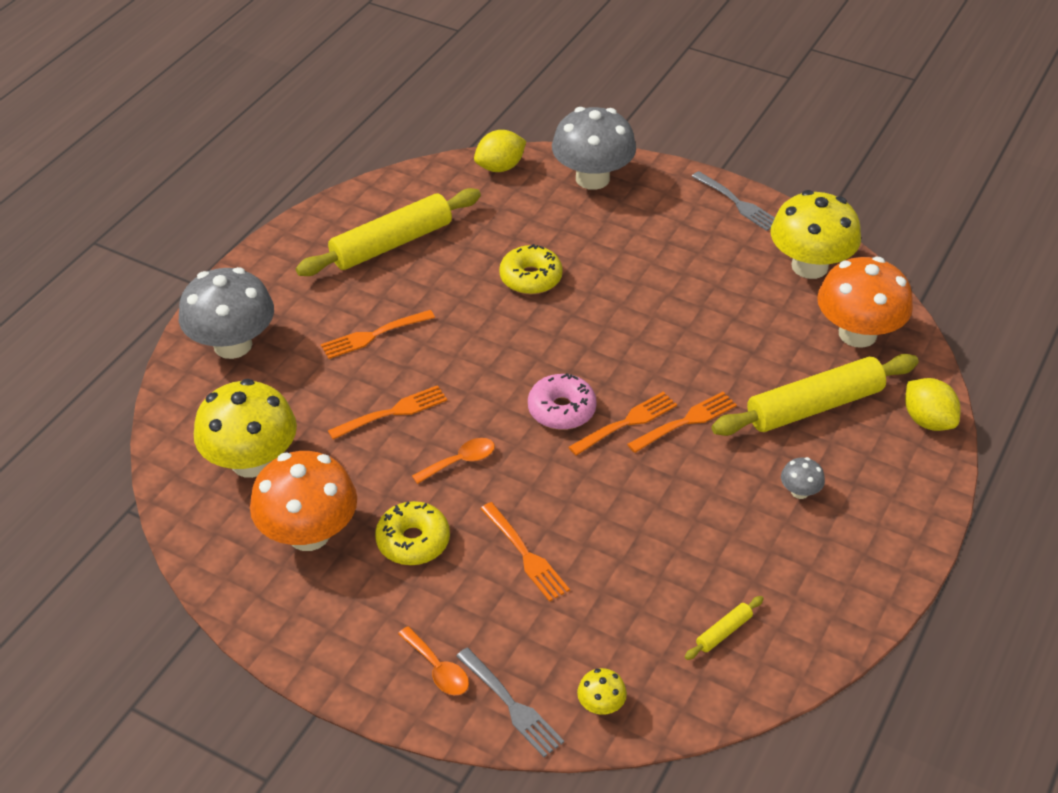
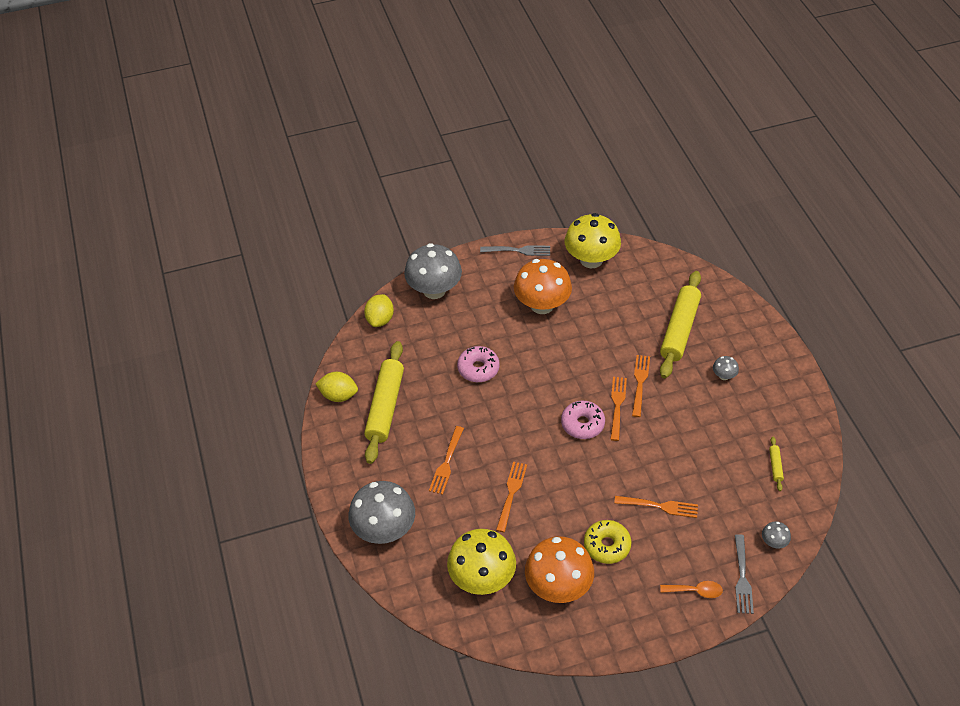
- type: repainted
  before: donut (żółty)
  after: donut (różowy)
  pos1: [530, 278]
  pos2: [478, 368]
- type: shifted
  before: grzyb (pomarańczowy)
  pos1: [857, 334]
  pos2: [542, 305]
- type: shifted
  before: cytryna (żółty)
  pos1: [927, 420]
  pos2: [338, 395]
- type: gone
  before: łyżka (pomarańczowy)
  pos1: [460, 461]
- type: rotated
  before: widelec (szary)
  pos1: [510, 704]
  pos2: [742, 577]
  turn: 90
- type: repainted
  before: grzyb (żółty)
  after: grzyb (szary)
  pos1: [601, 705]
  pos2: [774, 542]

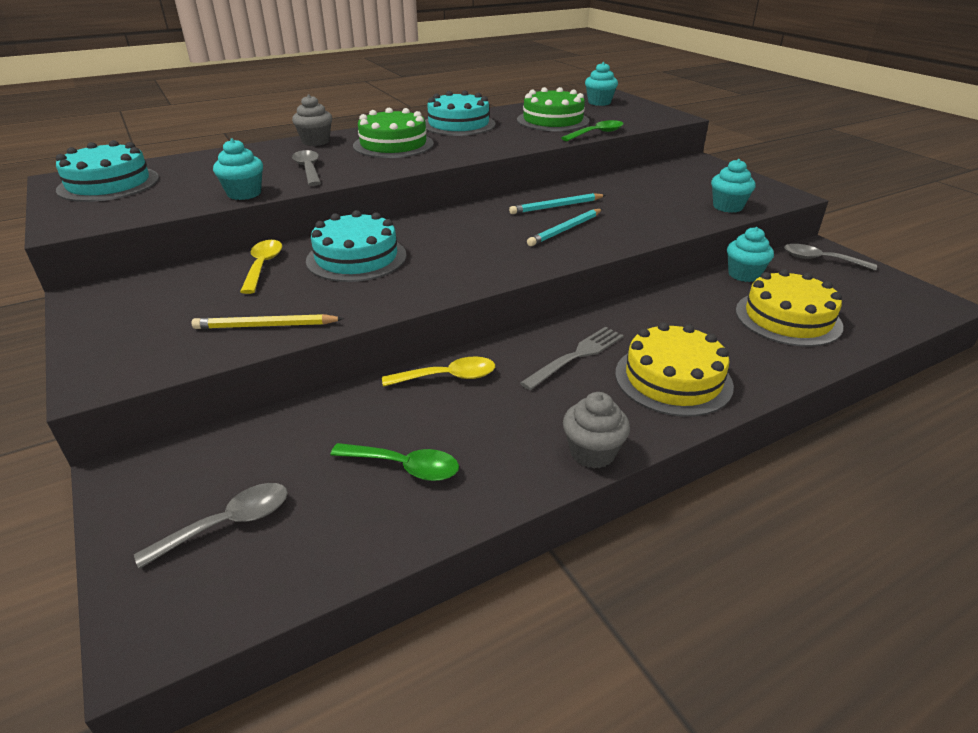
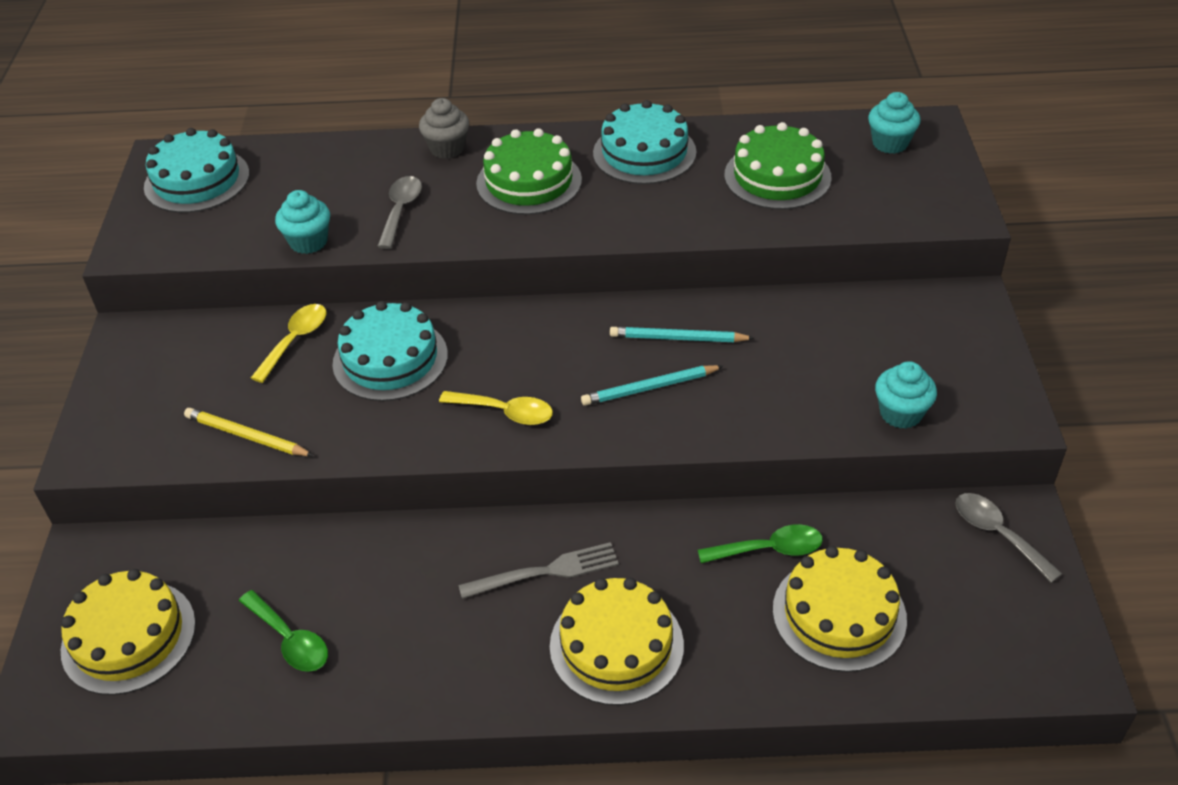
- type: shifted
  before: łyżka (zielony)
  pos1: [597, 133]
  pos2: [769, 549]
- type: gone
  before: muffinka (turkusowy)
  pos1: [744, 274]
- type: shifted
  before: łyżka (żółty)
  pos1: [447, 377]
  pos2: [504, 412]
- type: gone
  before: muffinka (szary)
  pos1: [592, 452]
- type: swapped
  before: łyżka (szary)
  after: tort (żółty)
  pos1: [228, 524]
  pos2: [129, 636]

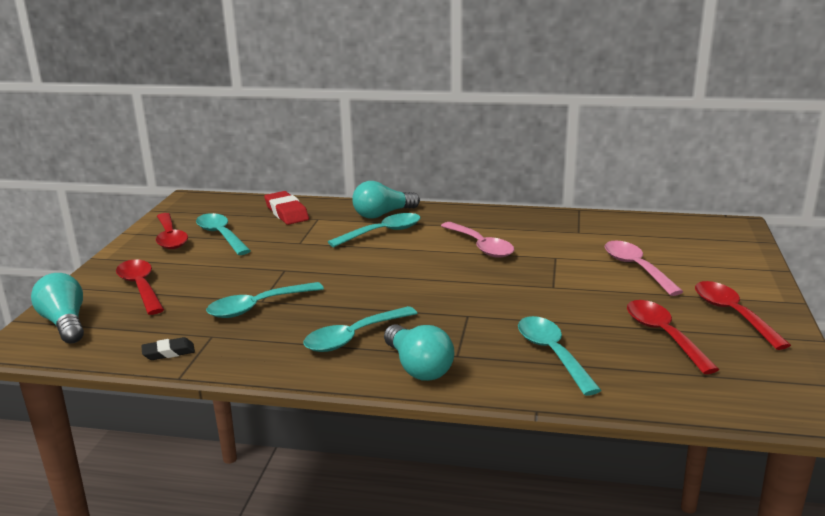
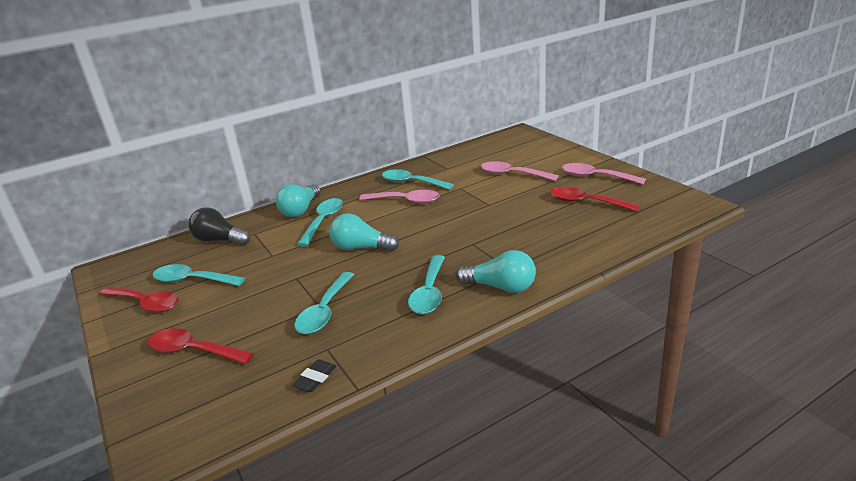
- type: swapped
  before: gumka do mazania (czerwony)
  after: żarówka (czarny)
  pos1: [286, 212]
  pos2: [219, 240]
- type: shifted
  before: żarówka (turkusowy)
  pos1: [65, 323]
  pos2: [361, 248]
- type: repainted
  before: łyżka (czerwony)
  after: łyżka (różowy)
  pos1: [732, 314]
  pos2: [595, 177]
- type: shifted
  before: łyżka (turkusowy)
  pos1: [552, 353]
  pos2: [411, 183]

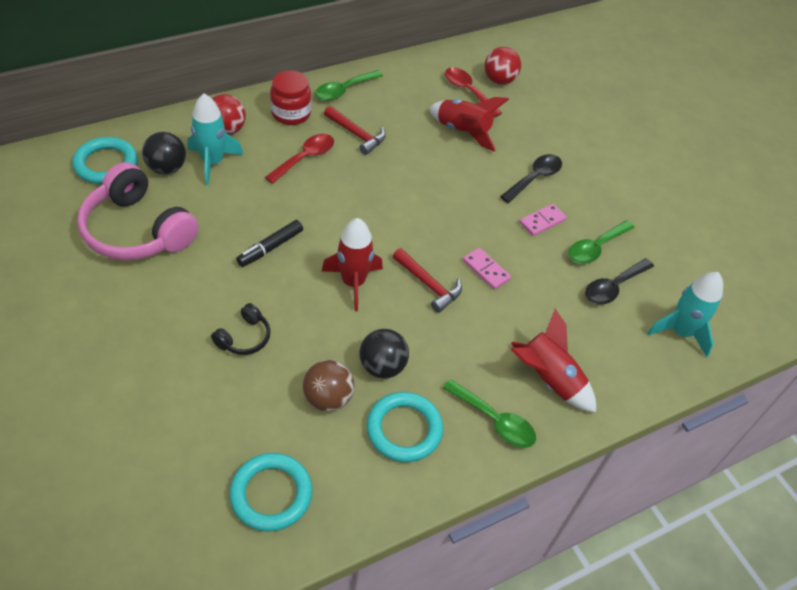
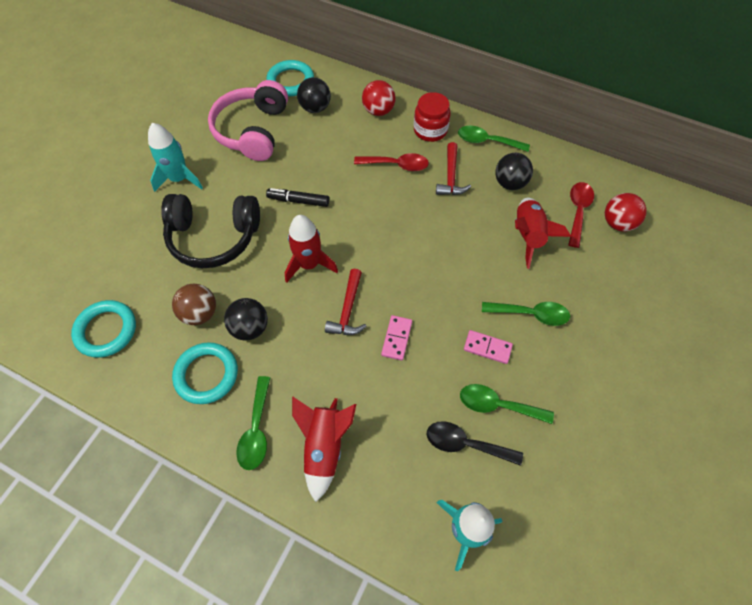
- type: shifted
  before: rakieta (turkusowy)
  pos1: [212, 162]
  pos2: [179, 179]
- type: repainted
  before: łyżka (czarny)
  after: łyżka (zielony)
  pos1: [534, 178]
  pos2: [530, 314]
- type: scaled
  before: słuchawki (czarny)
  pos1: [244, 337]
  pos2: [214, 237]
  scale: 2.17
- type: new
  after: piłka (czarny)
  pos2: [510, 183]

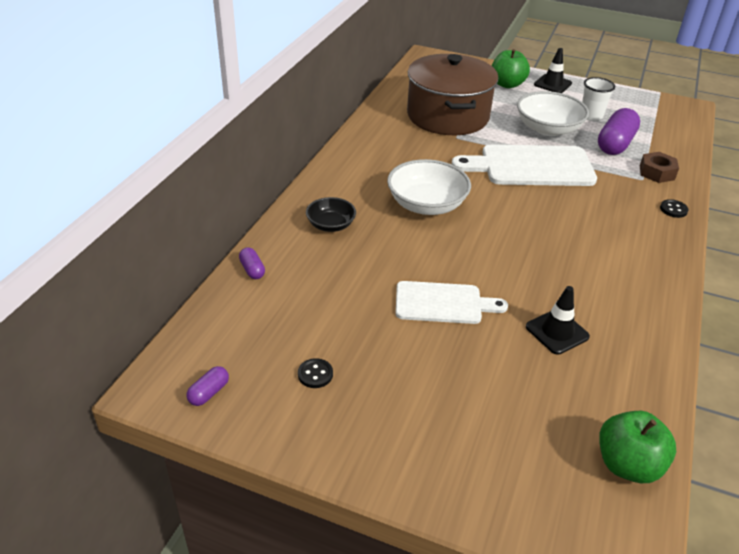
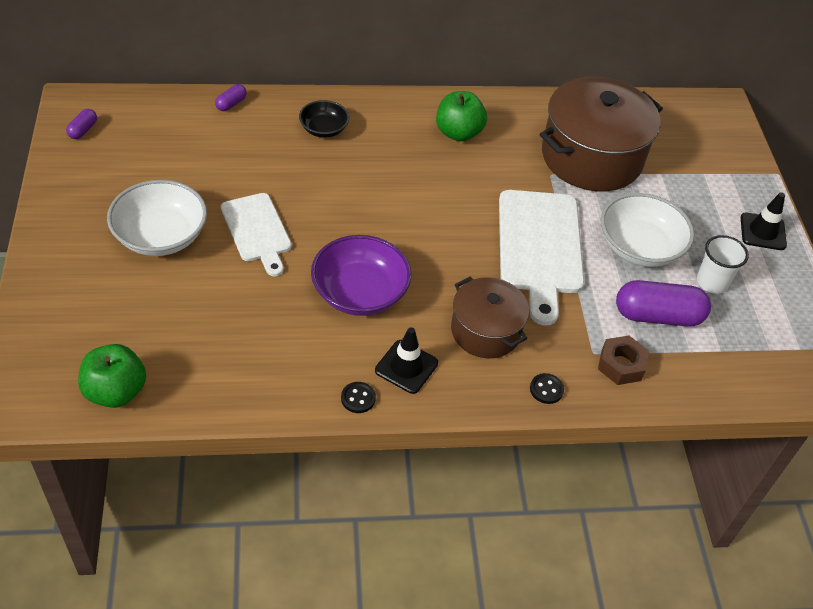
- type: shifted
  before: jabłko (zielony)
  pos1: [507, 84]
  pos2: [458, 133]
- type: rotated
  before: deska do krojenia (biały)
  pos1: [531, 166]
  pos2: [540, 247]
  turn: -150
- type: shifted
  before: miska (biały)
  pos1: [426, 205]
  pos2: [161, 236]
- type: shifted
  before: pachołek (czarny)
  pos1: [557, 332]
  pos2: [406, 367]
- type: shifted
  before: guzik (czarny)
  pos1: [315, 374]
  pos2: [358, 398]
- type: rotated
  before: kapsułka (fioletowy)
  pos1: [209, 393]
  pos2: [83, 130]
  turn: -75
- type: new
  after: miska (fioletowy)
  pos2: [360, 293]
- type: new
  after: garnek (brązowy)
  pos2: [485, 331]

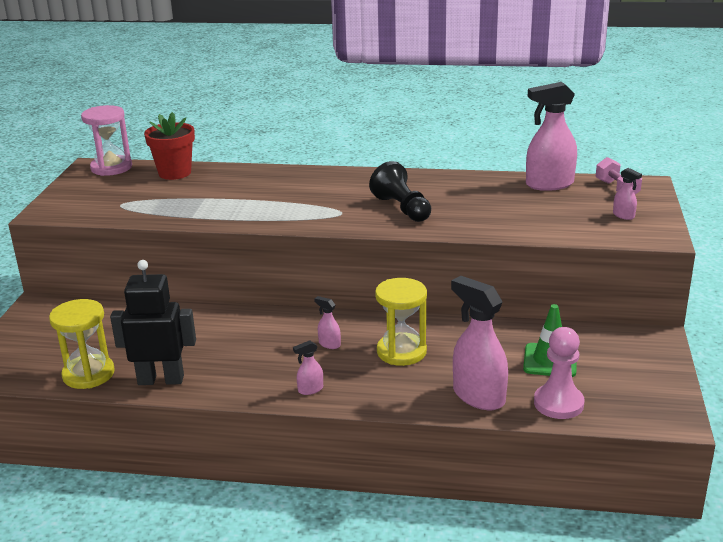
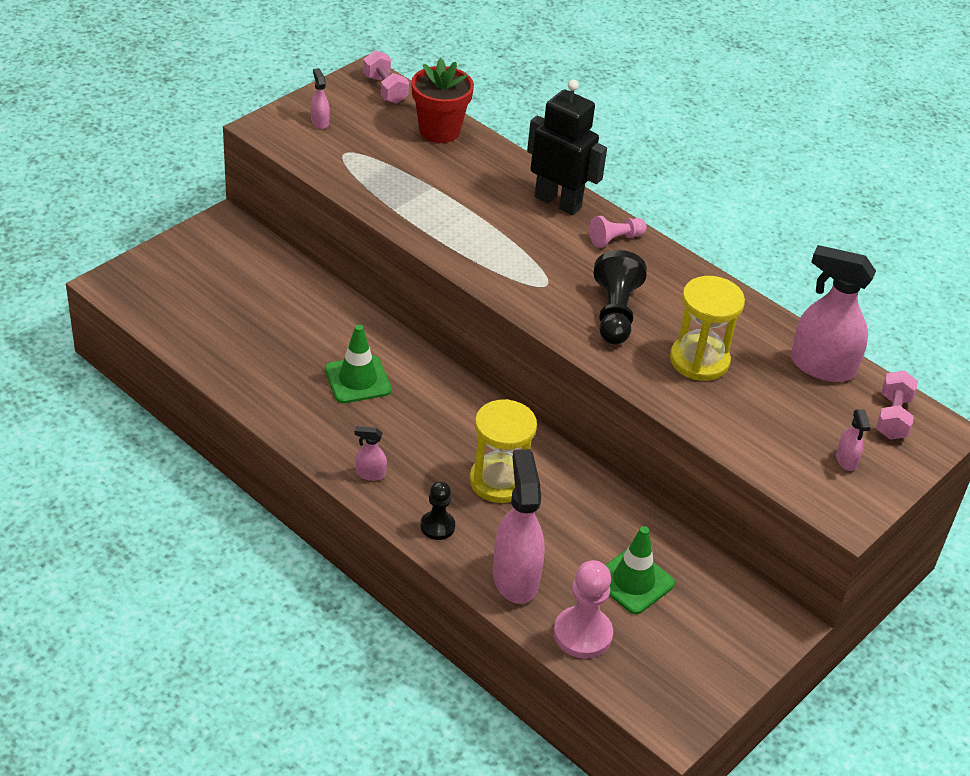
- type: swapped
  before: klepsydra (różowy)
  after: hantel (różowy)
  pos1: [111, 168]
  pos2: [385, 89]
- type: shifted
  before: robot (czarny)
  pos1: [161, 380]
  pos2: [558, 202]
- type: shifted
  before: spryskiwacz (różowy)
  pos1: [329, 344]
  pos2: [320, 122]
- type: shifted
  before: klepsydra (żółty)
  pos1: [88, 374]
  pos2: [699, 360]
- type: new
  after: pionek (różowy)
  pos2: [615, 239]
- type: new
  after: pachołek (zielony)
  pos2: [357, 380]
- type: new
  after: pionek (czarny)
  pos2: [437, 526]

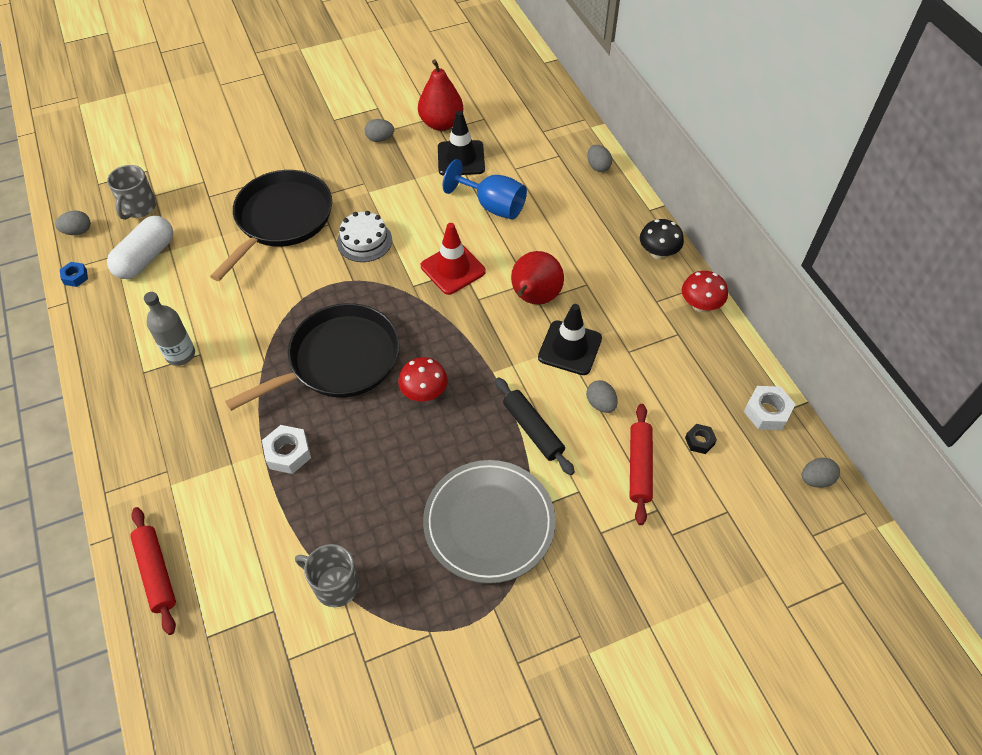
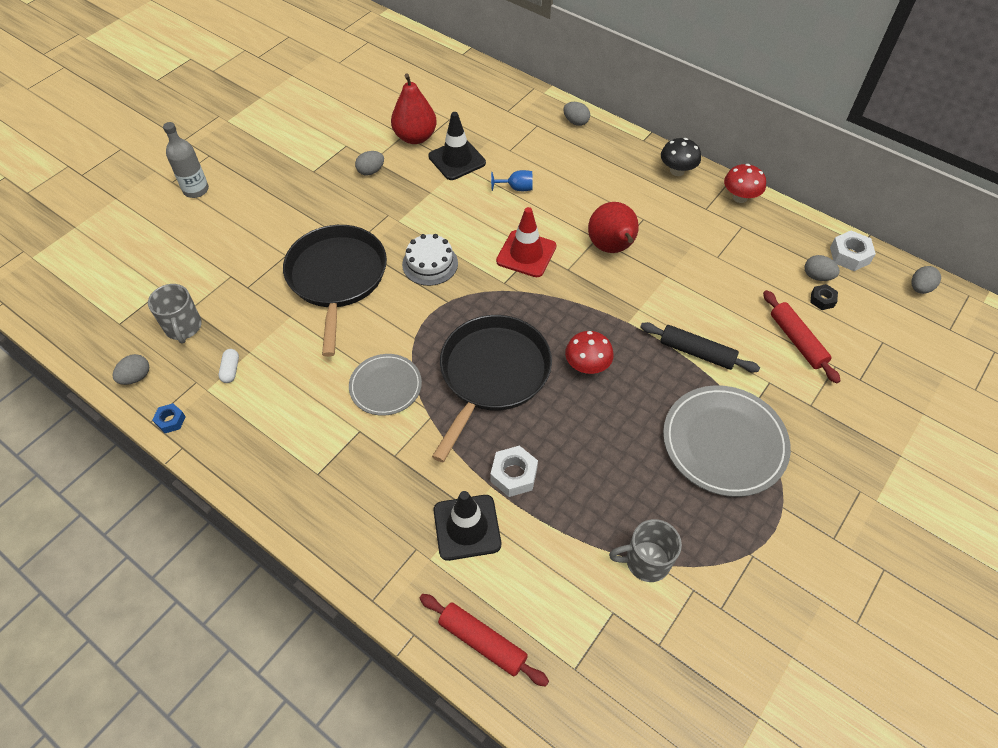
- type: scaled
  before: kielich (niebieski)
  pos1: [493, 206]
  pos2: [516, 188]
  scale: 0.55
- type: scaled
  before: kapsułka (biały)
  pos1: [146, 258]
  pos2: [231, 370]
  scale: 0.45
- type: shifted
  before: butelka (szary)
  pos1: [180, 354]
  pos2: [196, 190]
- type: shifted
  before: pachołek (czarny)
  pos1: [570, 348]
  pos2: [467, 527]
- type: shifted
  before: jajko (szary)
  pos1: [600, 404]
  pos2: [817, 276]
- type: new
  after: talerz (szary)
  pos2: [385, 386]

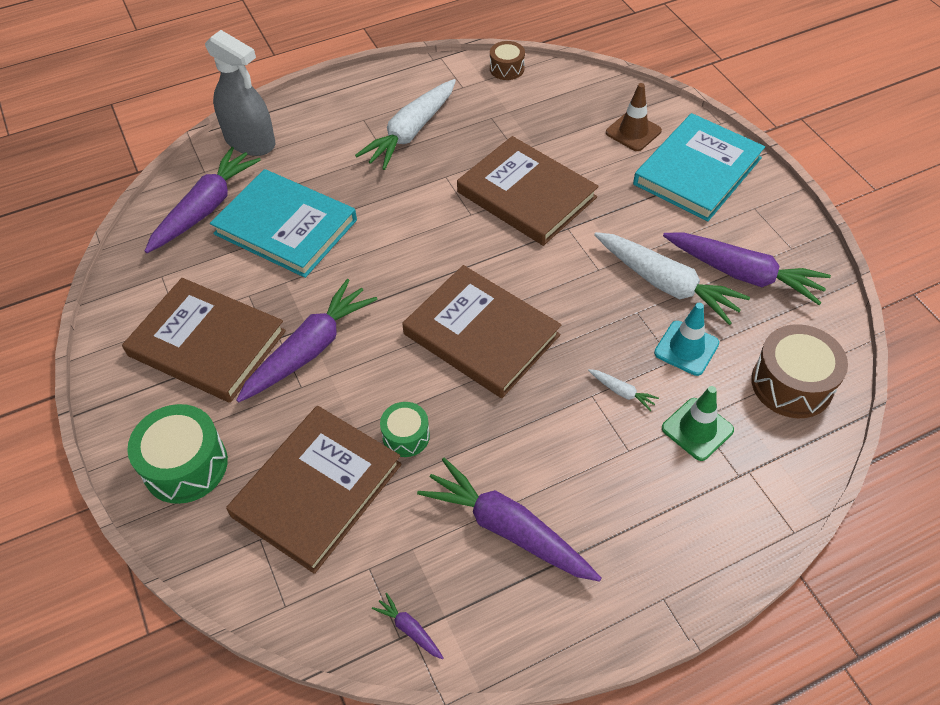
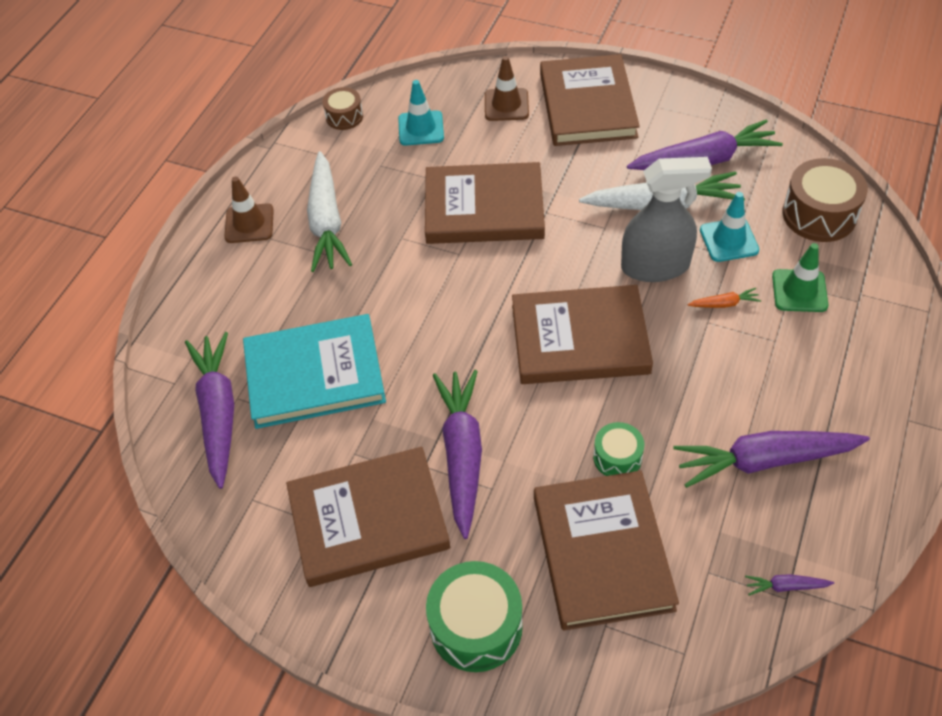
- type: shifted
  before: spryskiwacz (szary)
  pos1: [250, 141]
  pos2: [655, 266]
- type: repainted
  before: książka (turkusowy)
  after: książka (brązowy)
  pos1: [697, 171]
  pos2: [588, 105]
- type: repainted
  before: marchewka (biały)
  after: marchewka (pomarańczowy)
  pos1: [622, 392]
  pos2: [724, 304]
- type: new
  after: pachołek (turkusowy)
  pos2: [421, 128]
- type: new
  after: pachołek (brązowy)
  pos2: [249, 223]

